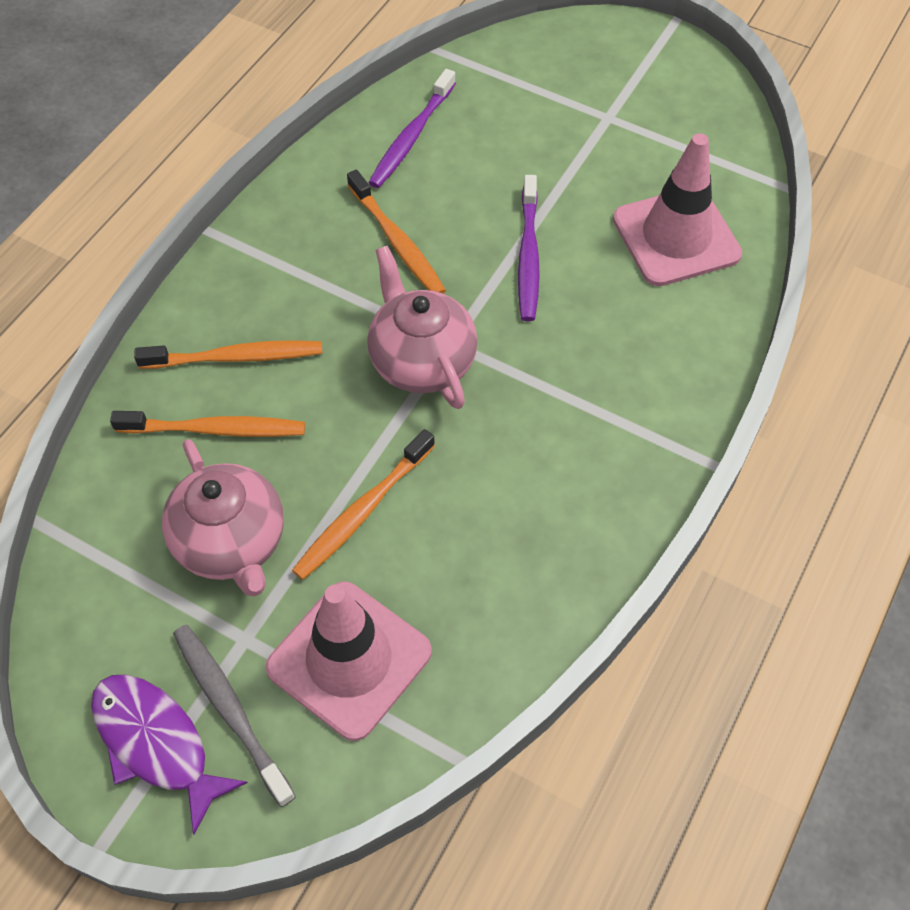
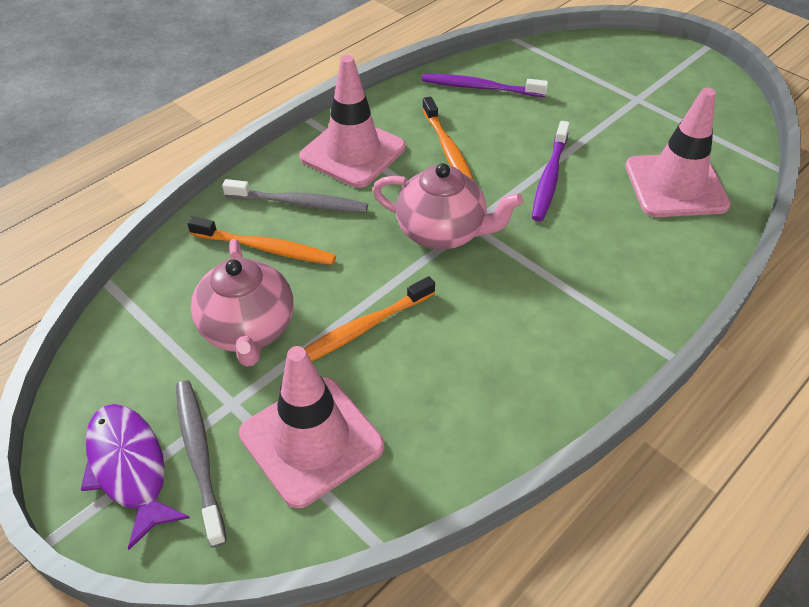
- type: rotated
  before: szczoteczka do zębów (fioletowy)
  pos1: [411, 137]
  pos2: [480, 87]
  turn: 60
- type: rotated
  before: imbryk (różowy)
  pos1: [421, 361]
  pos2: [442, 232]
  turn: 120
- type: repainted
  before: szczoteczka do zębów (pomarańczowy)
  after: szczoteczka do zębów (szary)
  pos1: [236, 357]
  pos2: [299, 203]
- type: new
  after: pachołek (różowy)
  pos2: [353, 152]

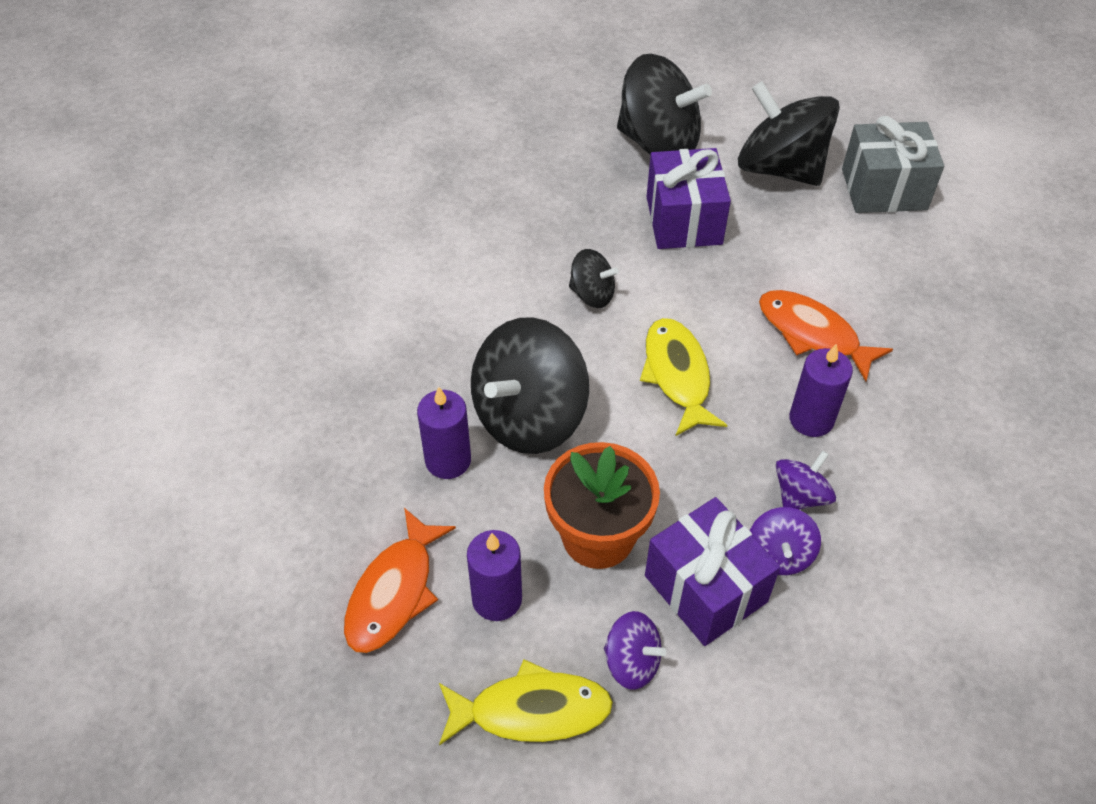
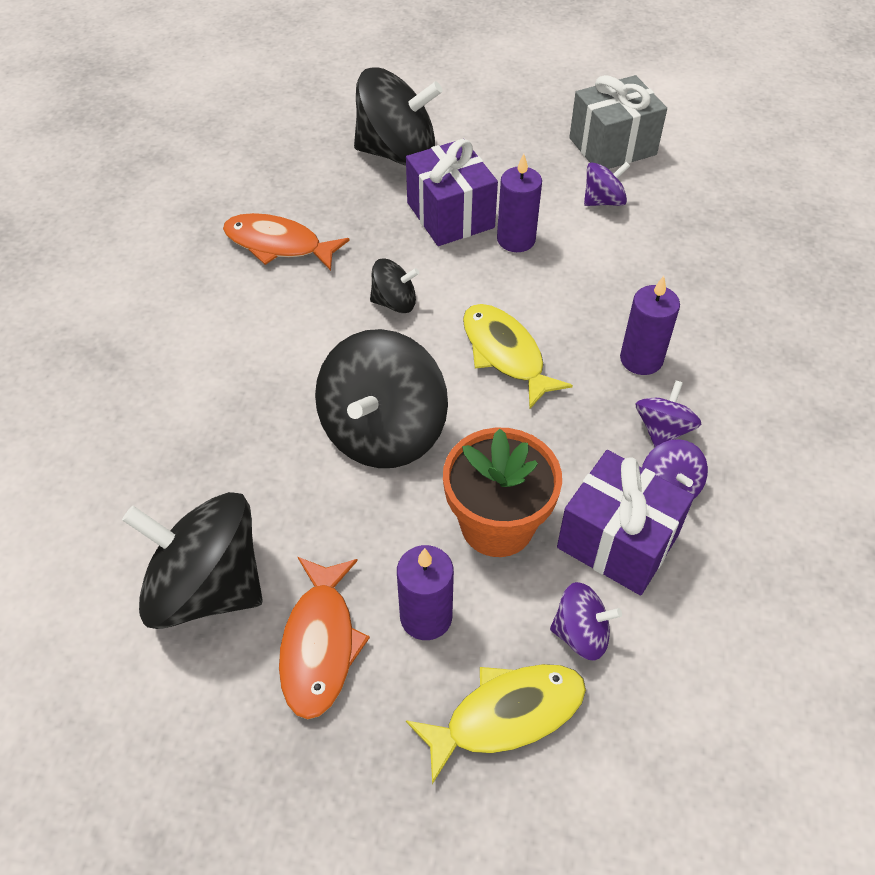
- type: shifted
  before: bączek (czarny)
  pos1: [780, 168]
  pos2: [207, 587]
- type: shifted
  before: ryba (pomarańczowy)
  pos1: [813, 334]
  pos2: [278, 245]
- type: shifted
  before: świeca (fioletowy)
  pos1: [448, 460]
  pos2: [516, 239]
- type: new
  after: bączek (fioletowy)
  pos2: [603, 201]

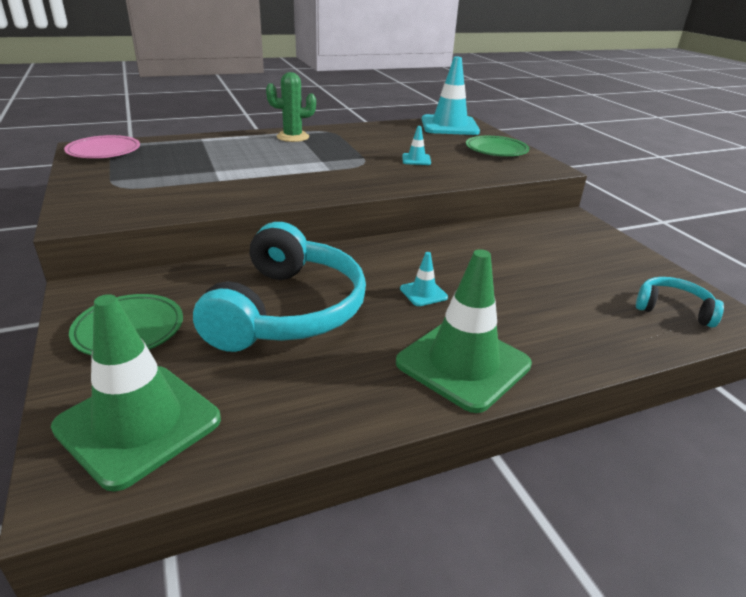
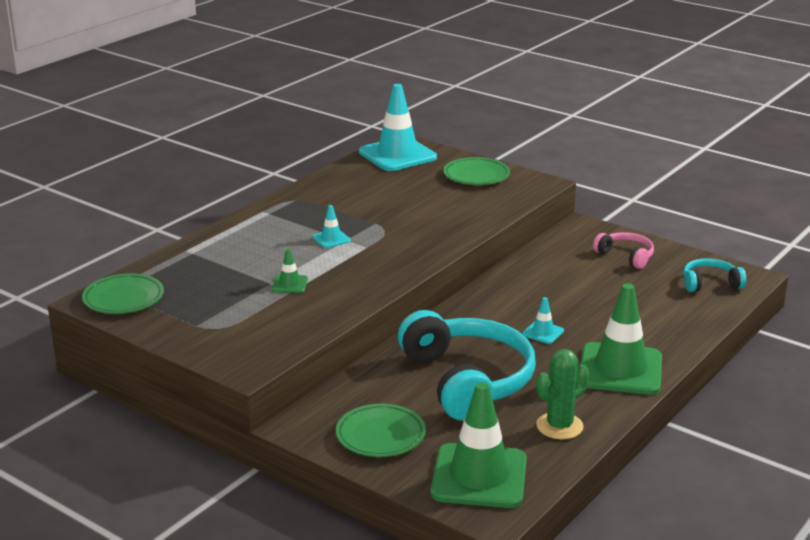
- type: shifted
  before: kaktus (zielony)
  pos1: [293, 137]
  pos2: [559, 426]
- type: shifted
  before: pachołek (turkusowy)
  pos1: [416, 159]
  pos2: [331, 239]
- type: repainted
  before: talerz (różowy)
  after: talerz (zielony)
  pos1: [104, 152]
  pos2: [123, 299]
- type: new
  after: słuchawki (różowy)
  pos2: [626, 256]
- type: new
  after: pachołek (zielony)
  pos2: [289, 284]

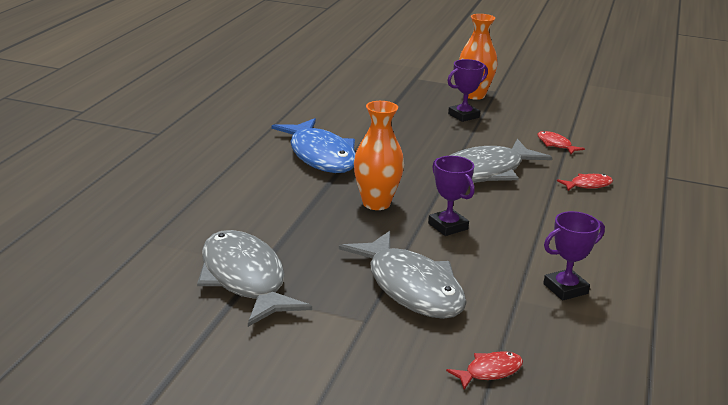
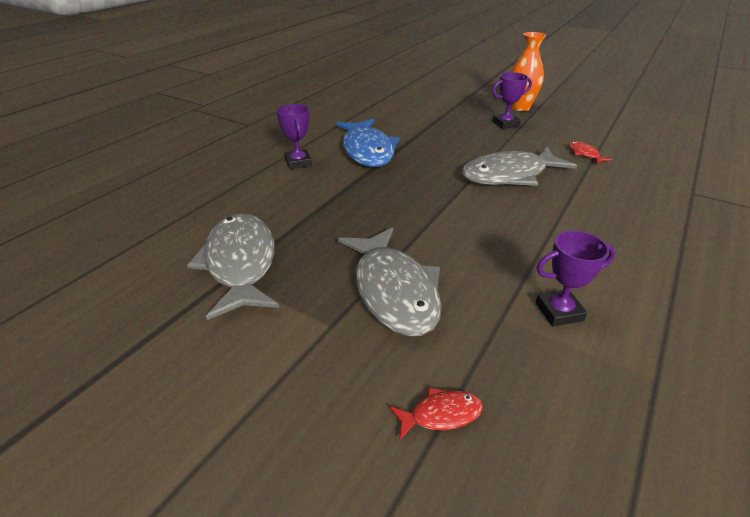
- type: gone
  before: wazon (pomarańczowy)
  pos1: [376, 203]
- type: shifted
  before: puchar (fioletowy)
  pos1: [448, 226]
  pos2: [298, 162]
- type: gone
  before: ryba (czerwony)
  pos1: [588, 185]

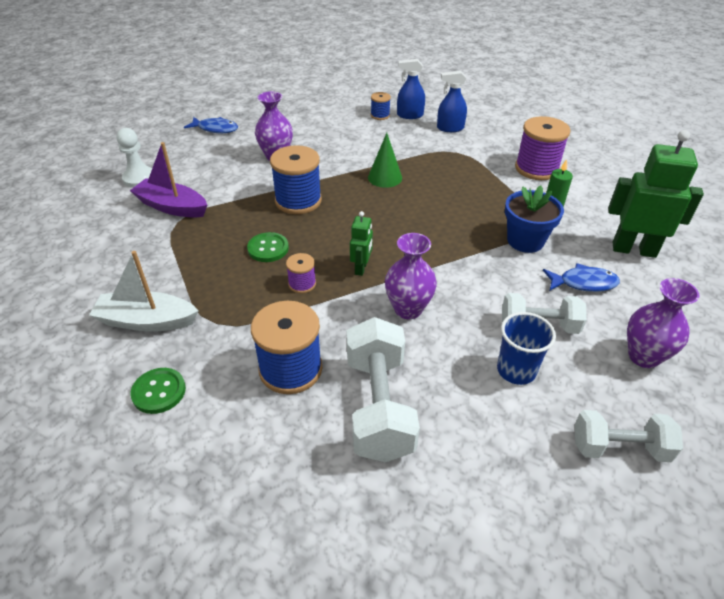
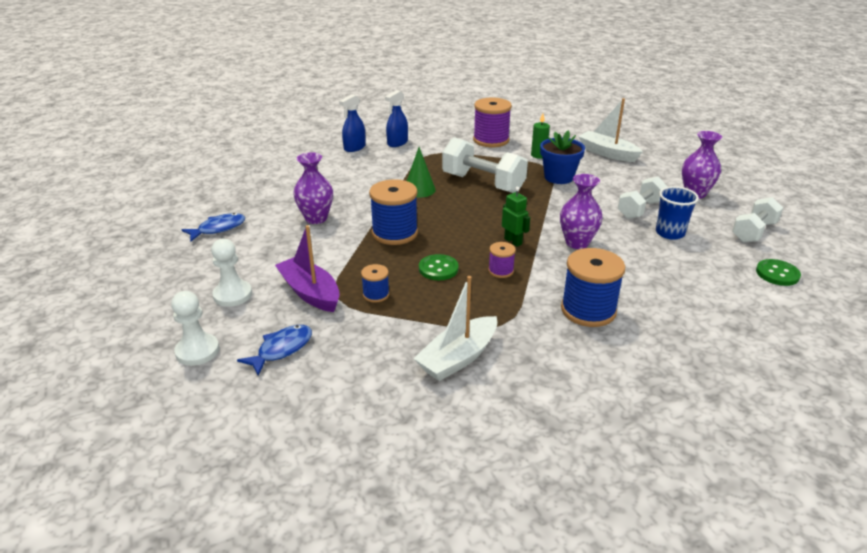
- type: shifted
  before: szpulka (niebieski)
  pos1: [380, 115]
  pos2: [376, 294]
- type: swapped
  before: robot (zielony)
  after: łódka (biały)
  pos1: [633, 249]
  pos2: [607, 153]
- type: rotated
  before: łódka (fioletowy)
  pos1: [172, 207]
  pos2: [310, 293]
  turn: 75
- type: shifted
  before: ryba (niebieski)
  pos1: [583, 283]
  pos2: [282, 349]
- type: shifted
  before: hantel (biały)
  pos1: [378, 406]
  pos2: [483, 183]
- type: shifted
  before: guzik (zielony)
  pos1: [159, 392]
  pos2: [777, 274]
- type: new
  after: pionek (biały)
  pos2: [197, 351]

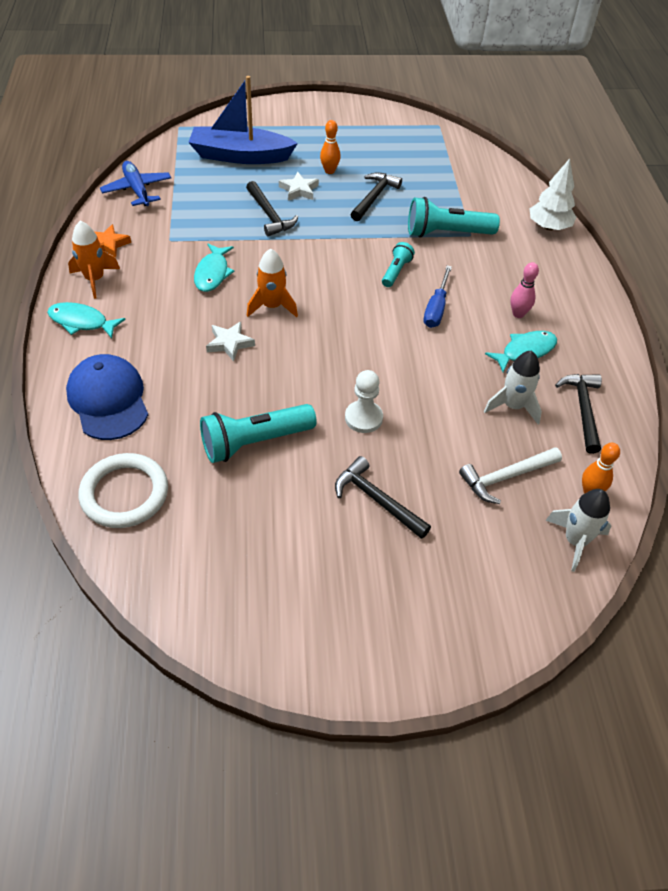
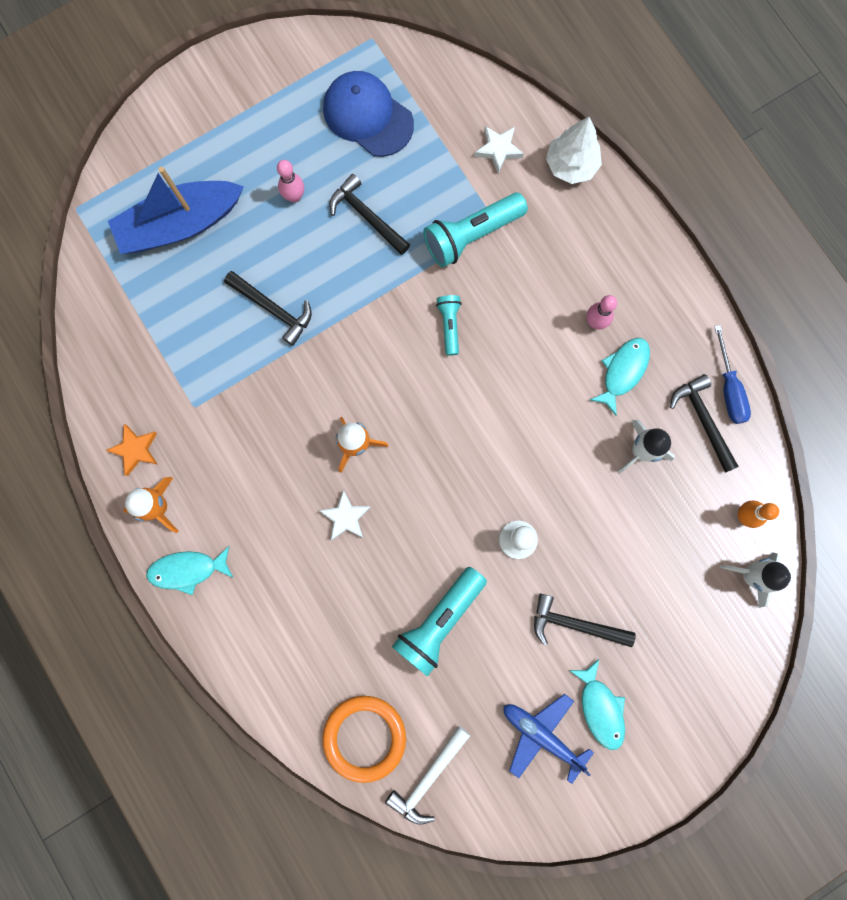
- type: repainted
  before: kręgiel (pomarańczowy)
  after: kręgiel (różowy)
  pos1: [329, 171]
  pos2: [294, 196]
- type: shifted
  before: samolot (niebieski)
  pos1: [137, 190]
  pos2: [541, 734]
- type: shifted
  before: gwiazda (biały)
  pos1: [299, 190]
  pos2: [498, 150]
- type: rotated
  before: młotek (czarny)
  pos1: [374, 197]
  pos2: [367, 216]
  turn: -45
- type: shifted
  before: ryba (turkusowy)
  pos1: [212, 273]
  pos2: [600, 708]
- type: shifted
  before: śrubokręt (niebieski)
  pos1: [436, 308]
  pos2: [728, 388]
- type: shifted
  before: czapka (niebieski)
  pos1: [108, 400]
  pos2: [367, 116]
- type: shifted
  before: młotek (biały)
  pos1: [506, 477]
  pos2: [428, 778]
- type: repainted
  before: pierścień (biały)
  after: pierścień (pomarańczowy)
  pos1: [124, 493]
  pos2: [364, 737]

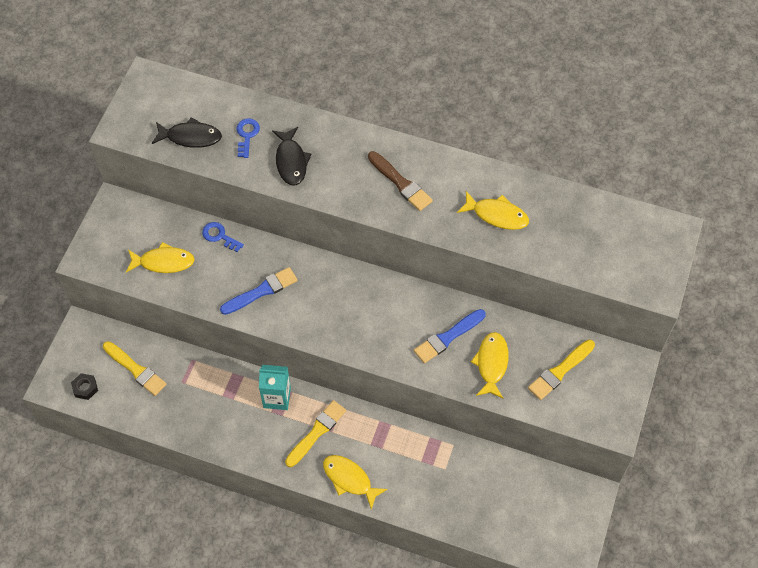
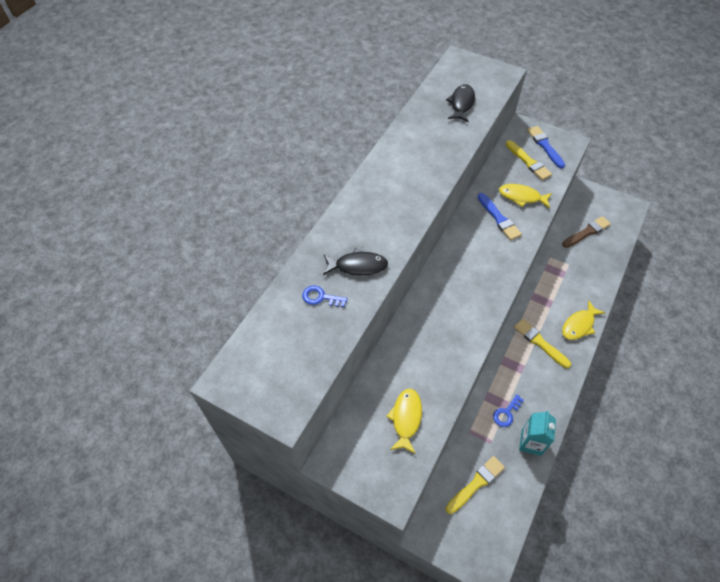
- type: shifted
  before: ryba (czarny)
  pos1: [190, 137]
  pos2: [461, 104]
- type: shifted
  before: pędzel (brązowy)
  pos1: [401, 183]
  pos2: [587, 232]
- type: gone
  before: ryba (żółty)
  pos1: [497, 215]
- type: shifted
  before: klucz (niebieski)
  pos1: [219, 236]
  pos2: [506, 413]
- type: shifted
  before: pędzel (niebieski)
  pos1: [261, 291]
  pos2: [545, 146]
- type: shifted
  before: karton mleka (turkusowy)
  pos1: [277, 397]
  pos2: [531, 442]
- type: gone
  before: nakrętka (czarny)
  pos1: [85, 388]

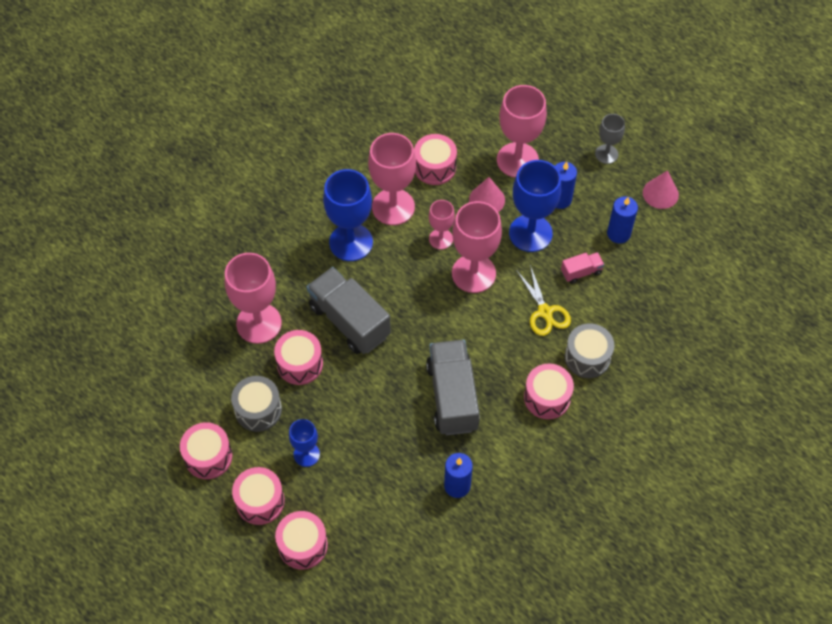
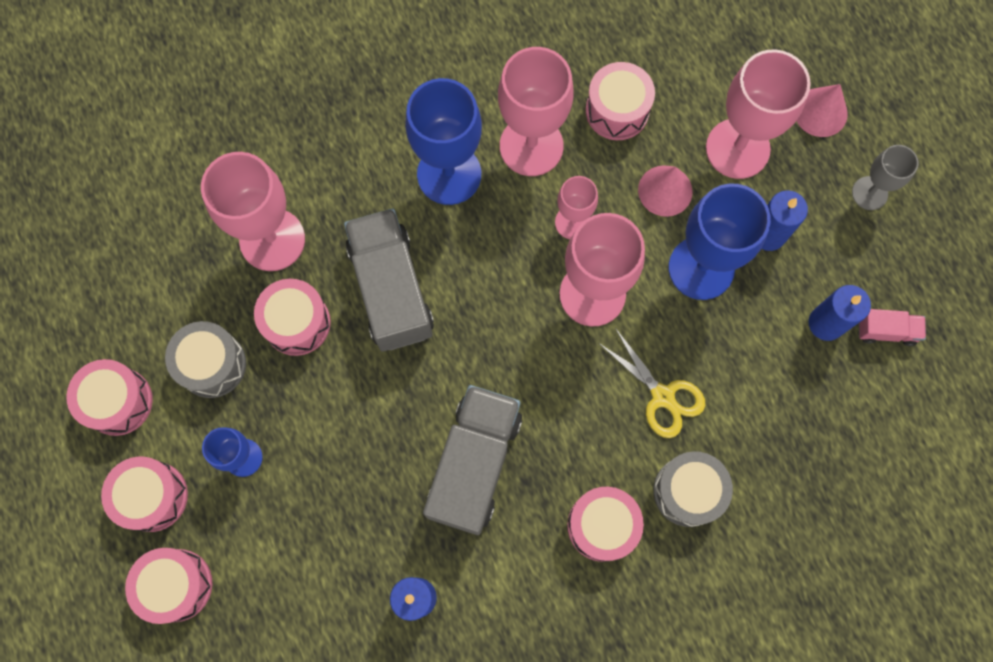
- type: shifted
  before: stożek (różowy)
  pos1: [660, 193]
  pos2: [820, 112]
- type: shifted
  before: ciężarówka (różowy)
  pos1: [581, 272]
  pos2: [886, 331]
- type: rotated
  before: nożyczki (żółty)
  pos1: [545, 312]
  pos2: [662, 396]
  turn: -45

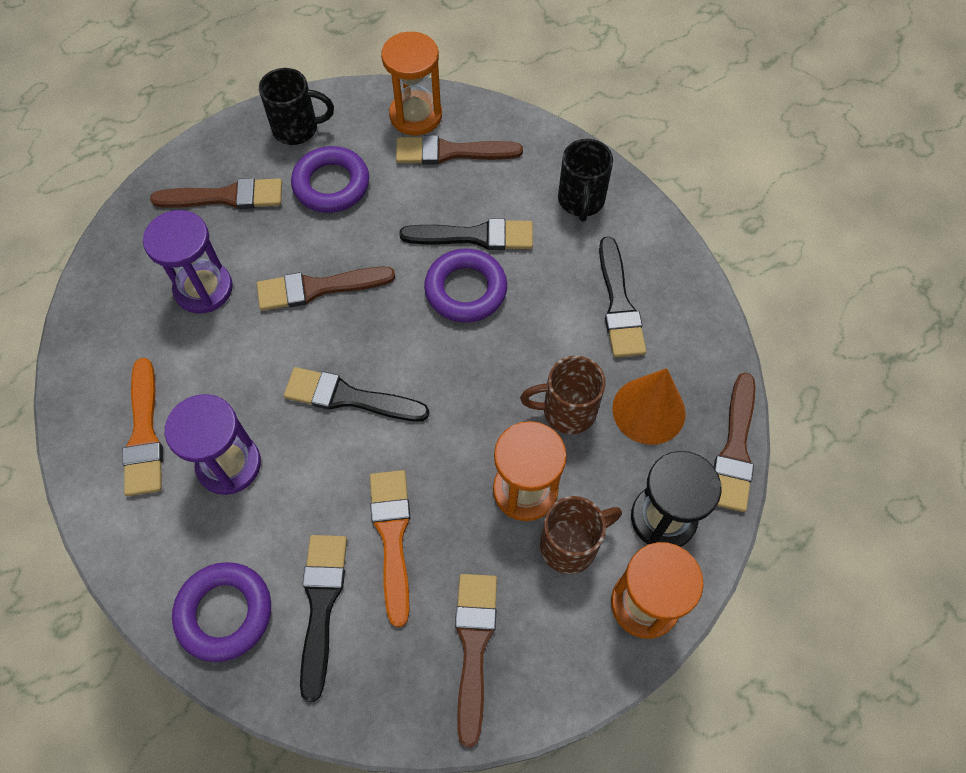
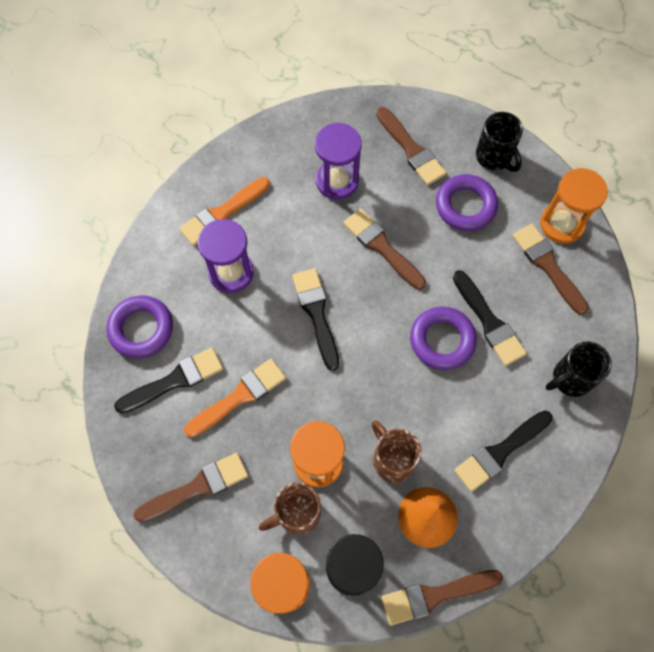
- type: rotated
  before: kubek (brązowy)
  pos1: [570, 545]
  pos2: [297, 513]
  turn: 120

